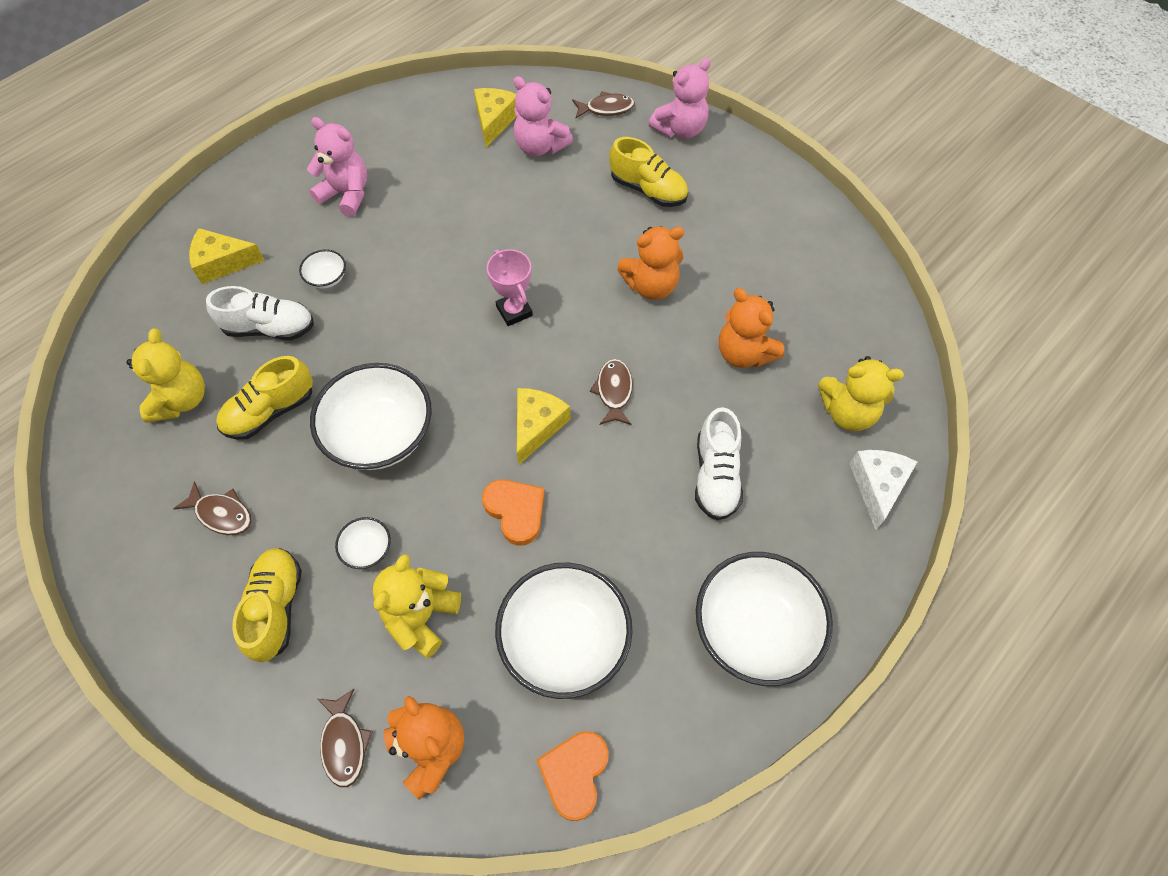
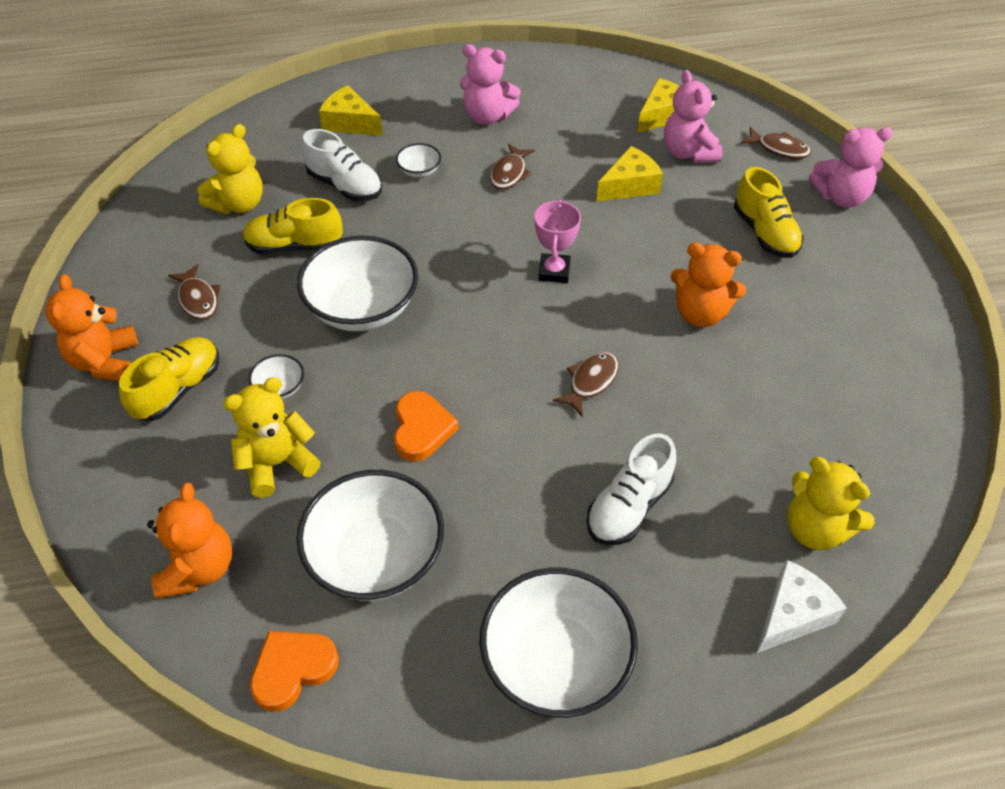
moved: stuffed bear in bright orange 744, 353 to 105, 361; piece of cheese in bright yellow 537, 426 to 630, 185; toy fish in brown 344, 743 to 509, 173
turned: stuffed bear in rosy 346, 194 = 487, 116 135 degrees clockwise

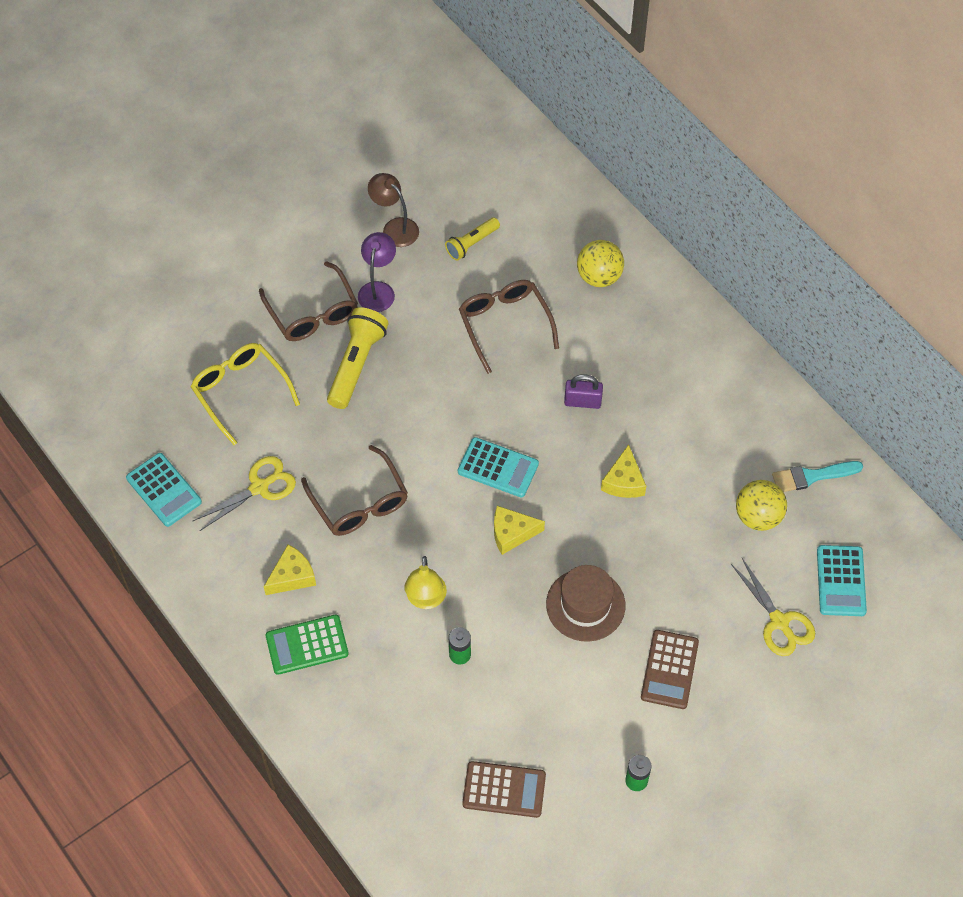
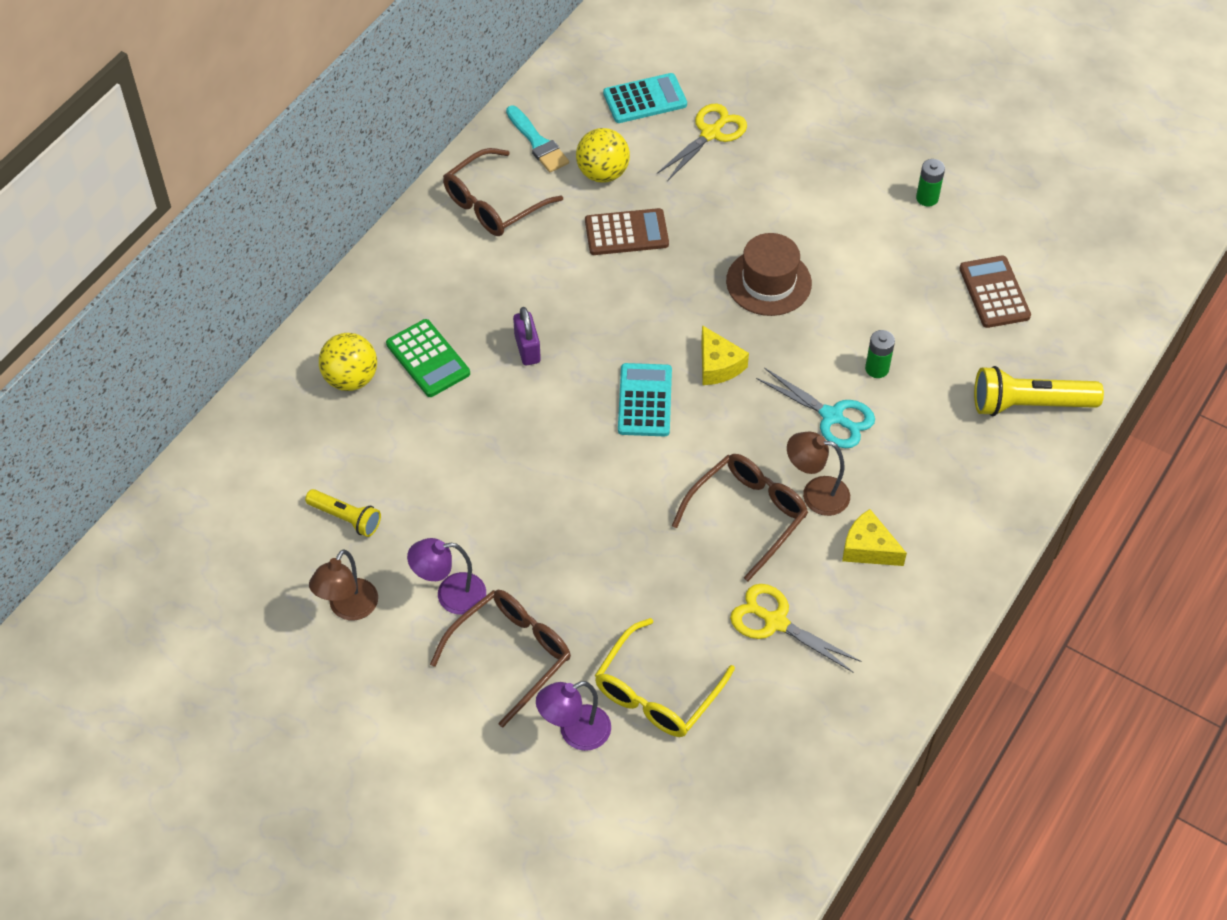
removed: piece of cheese in bright yellow 623, 481; pocket calculator in turquoise 164, 490
added: reading lamp in brown 815, 494; reading lamp in royal purple 575, 732
moved: eyeglasses in brown 504, 323 to 493, 204; torch in bright yellow 356, 364 to 1029, 404; pocket calculator in green 307, 645 to 428, 359; pocket calculator in brown 669, 669 to 626, 233
replaced: reading lamp in bright yellow 425, 599 to scissors in turquoise 832, 417

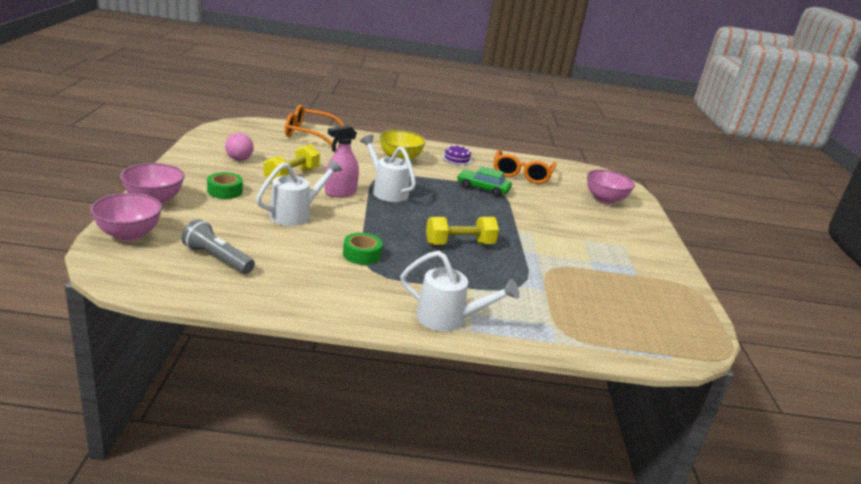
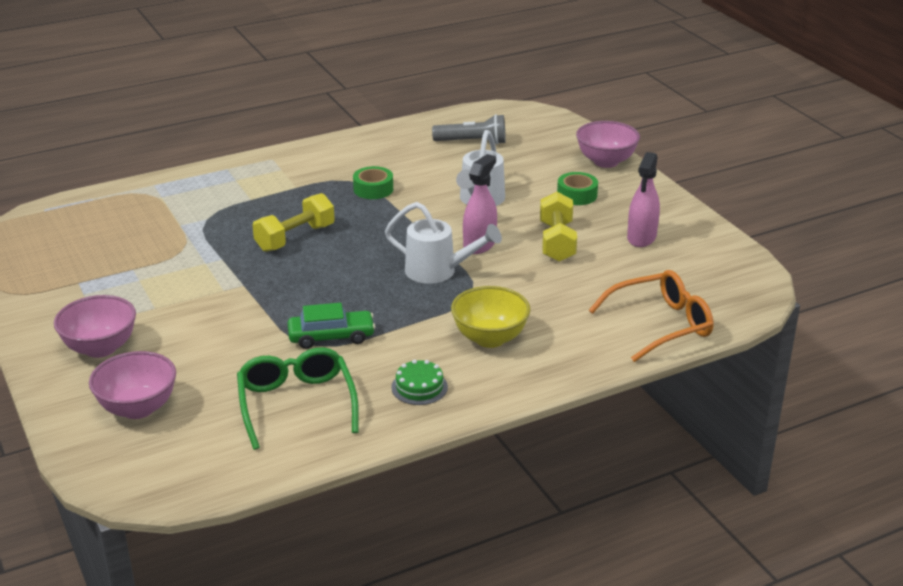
removed: sprinkling can in pure white 448, 319
moved: serving bowl in rosy 129, 235 to 100, 348
replaced: sphere in rosy 239, 159 to spray bottle in rosy 641, 237
recoloured: layer cake in royal purple 457, 158 to layer cake in green 419, 387; eyeglasses in bright orange 522, 174 to eyeglasses in green 296, 404

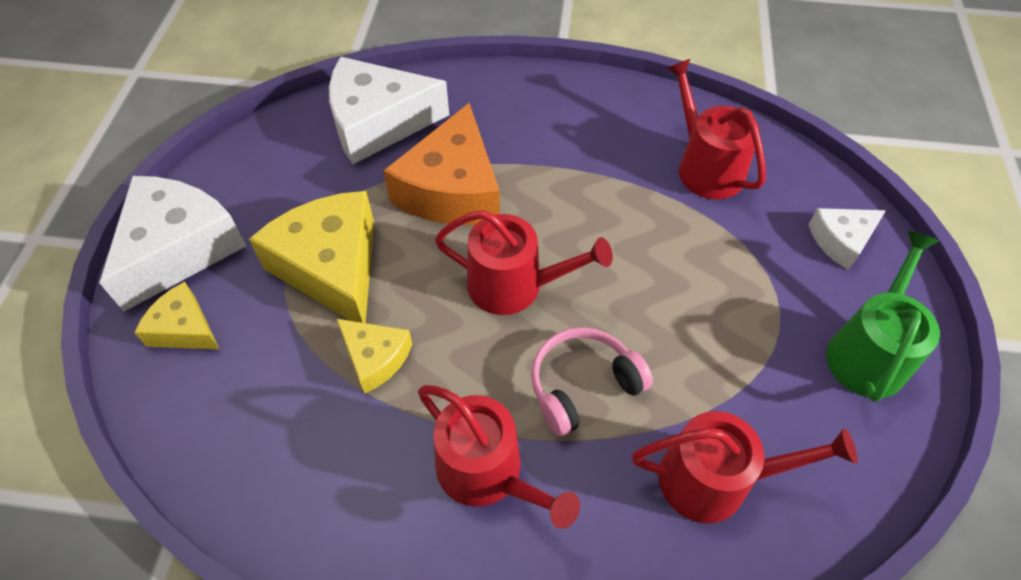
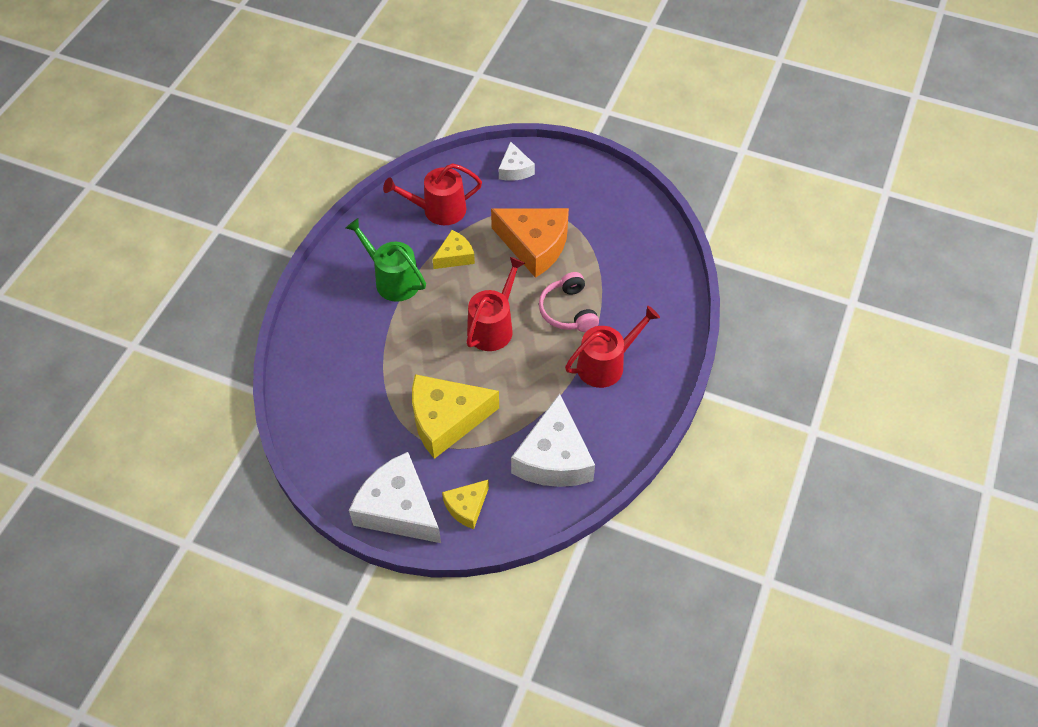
removed: sprinkling can in scarlet 715, 480
moved: piece of cheese in pure white 378, 123 to 554, 458; piece of cheese in bright orange 452, 189 to 534, 245; sprinkling can in green 868, 352 to 393, 280; piece of cheese in bright yellow 375, 358 to 455, 256

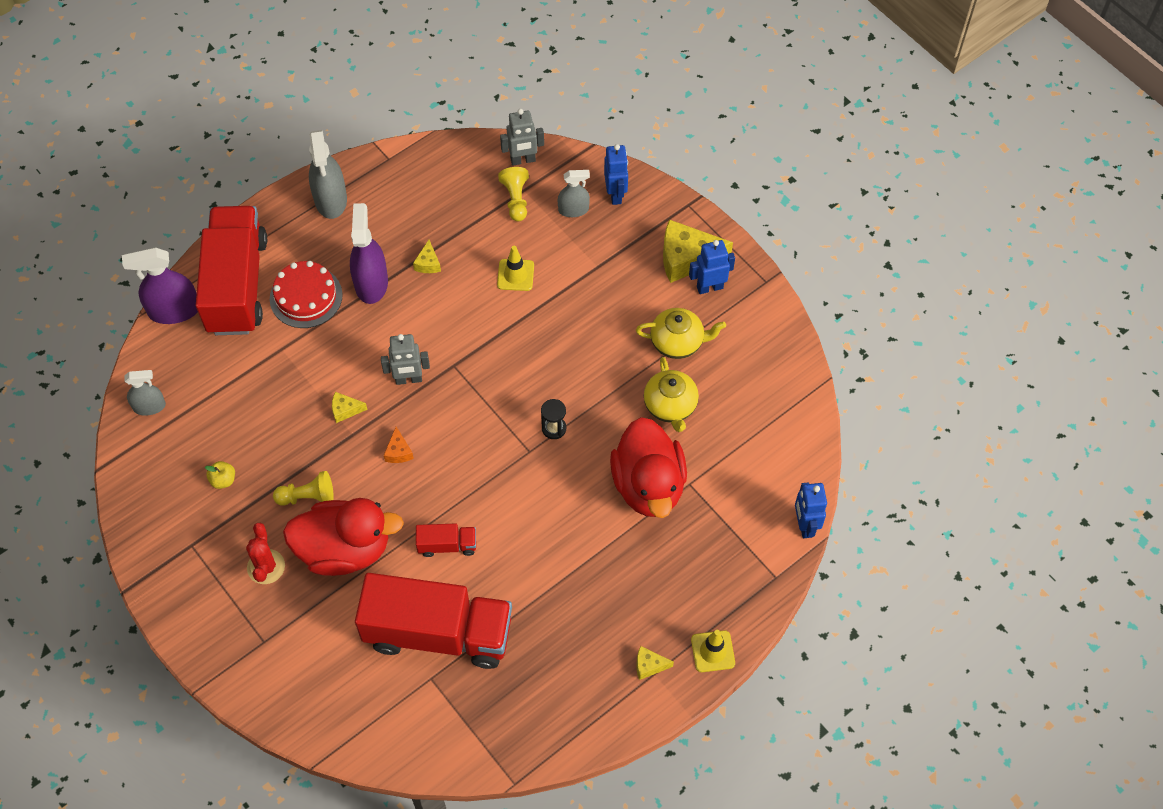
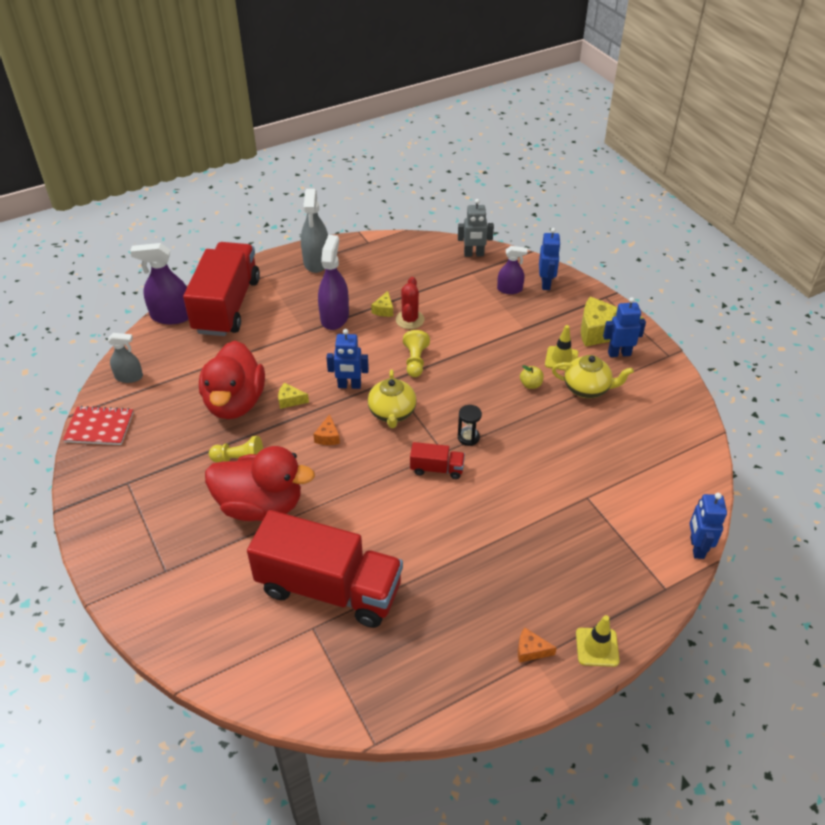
removed: layer cake in scarlet 306, 297
added: exercise book in scarlet 99, 427
moved: chess pawn in bright yellow 516, 199 to 415, 361; safety cone in bright yellow 515, 275 to 561, 359; china teapot in bright yellow 670, 406 to 392, 413; rubber duck in scarlet 648, 485 to 235, 402; toy apple in bright yellow 223, 480 to 530, 384; prickly plant in scarlet 266, 567 to 410, 320; lorry in scarlet 447, 545 to 437, 469
recoloured: spray bottle in gray 573, 210 to spray bottle in royal purple 509, 289; robot figure in gray 408, 379 to robot figure in cobalt 349, 385; piece of cheese in bright yellow 649, 665 to piece of cheese in bright orange 531, 650

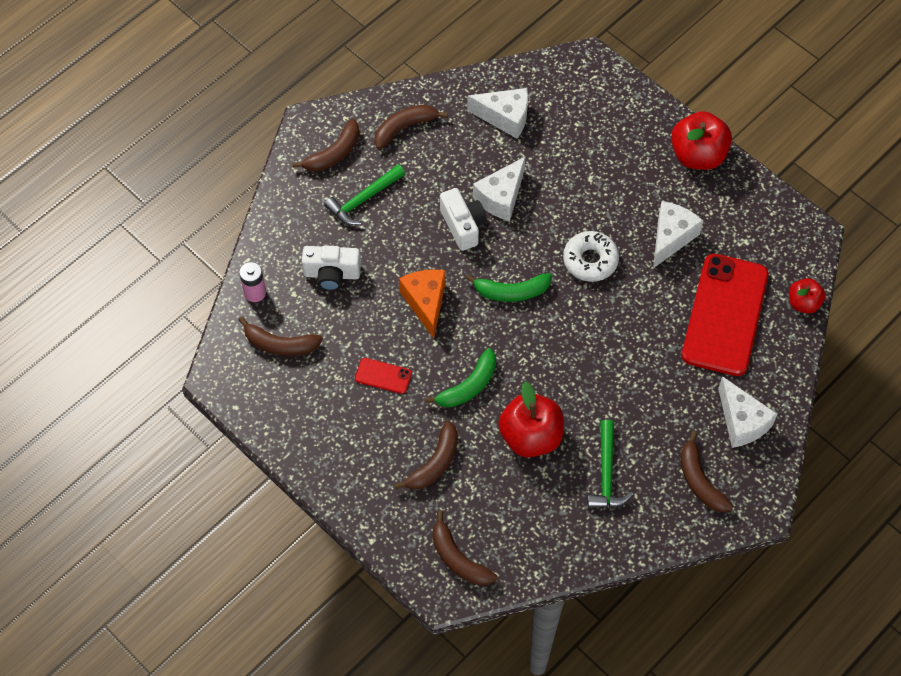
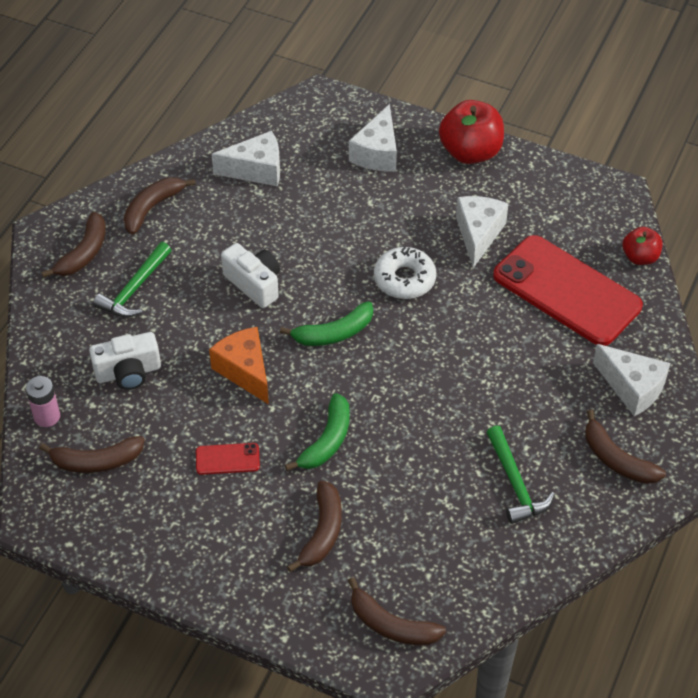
removed: toy apple in scarlet 530, 437
moved: piece of cheese in pure white 501, 197 to 377, 153
turned: phone in scarlet 725, 315 = 566, 291 45 degrees counterclockwise

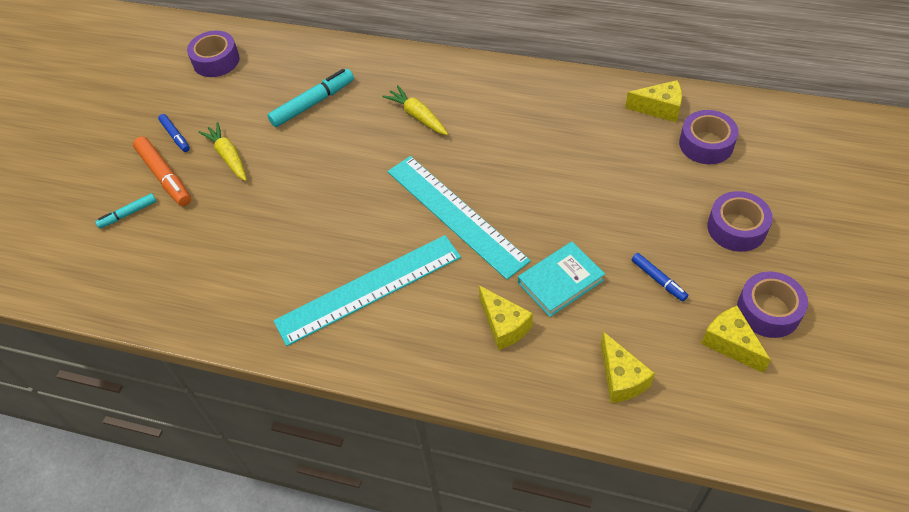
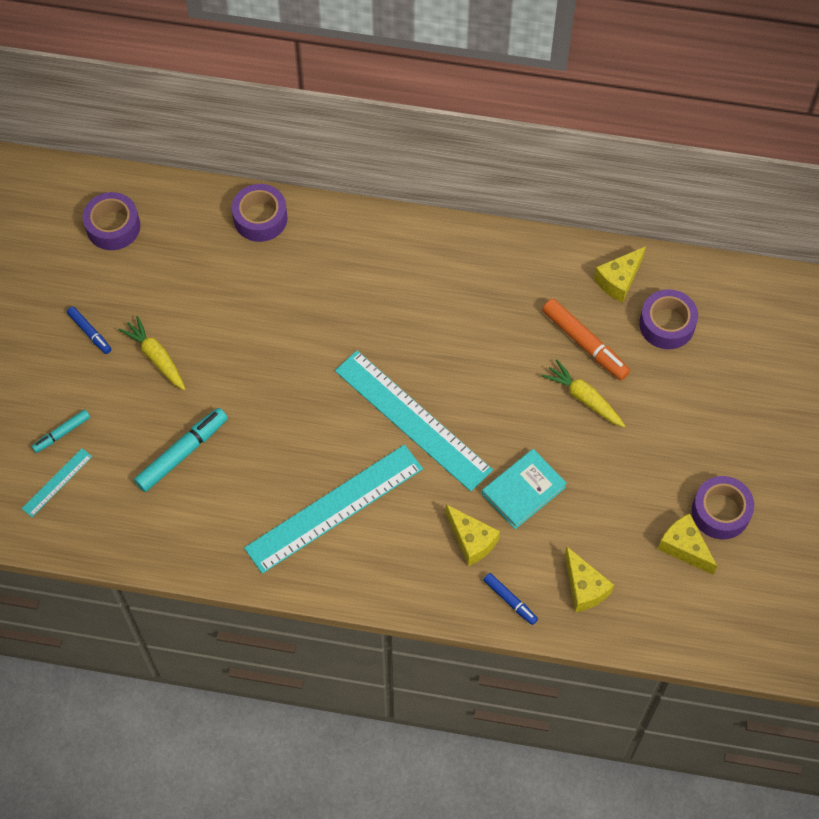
added: measuring stick in turquoise 57, 482
moved: marker in turquoise 313, 103 to 182, 453; carrot in bright yellow 417, 116 to 584, 398; marker in bright orange 164, 176 to 585, 343; tape in royal purple 736, 228 to 260, 218; marker in cobalt 658, 280 to 510, 600
turned: piece of cheese in bright yellow 659, 108 = 619, 280 135 degrees clockwise

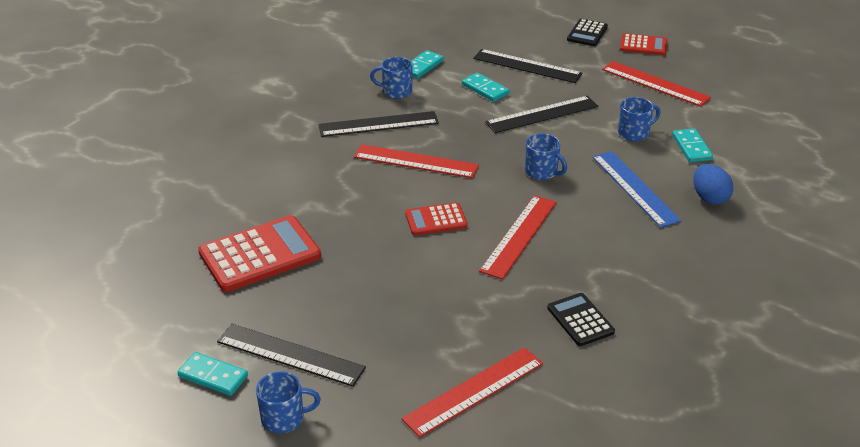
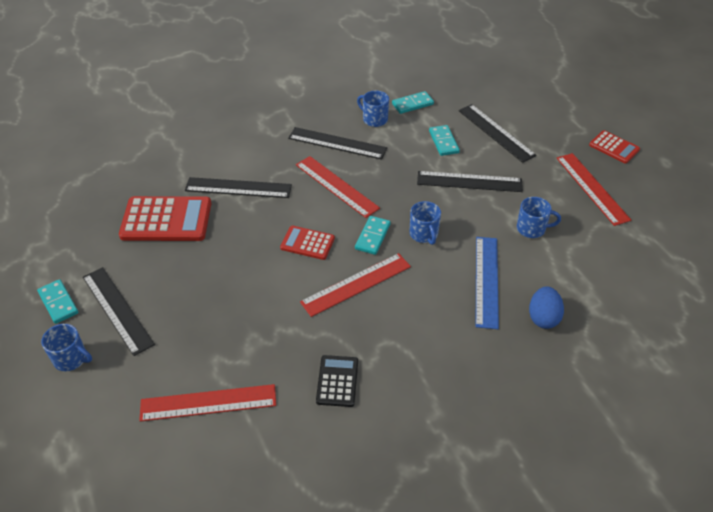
removed: pocket calculator in ebony 587, 33
added: measuring stick in ebony 238, 188
moved: domino piece in turquoise 691, 147 to 373, 237

